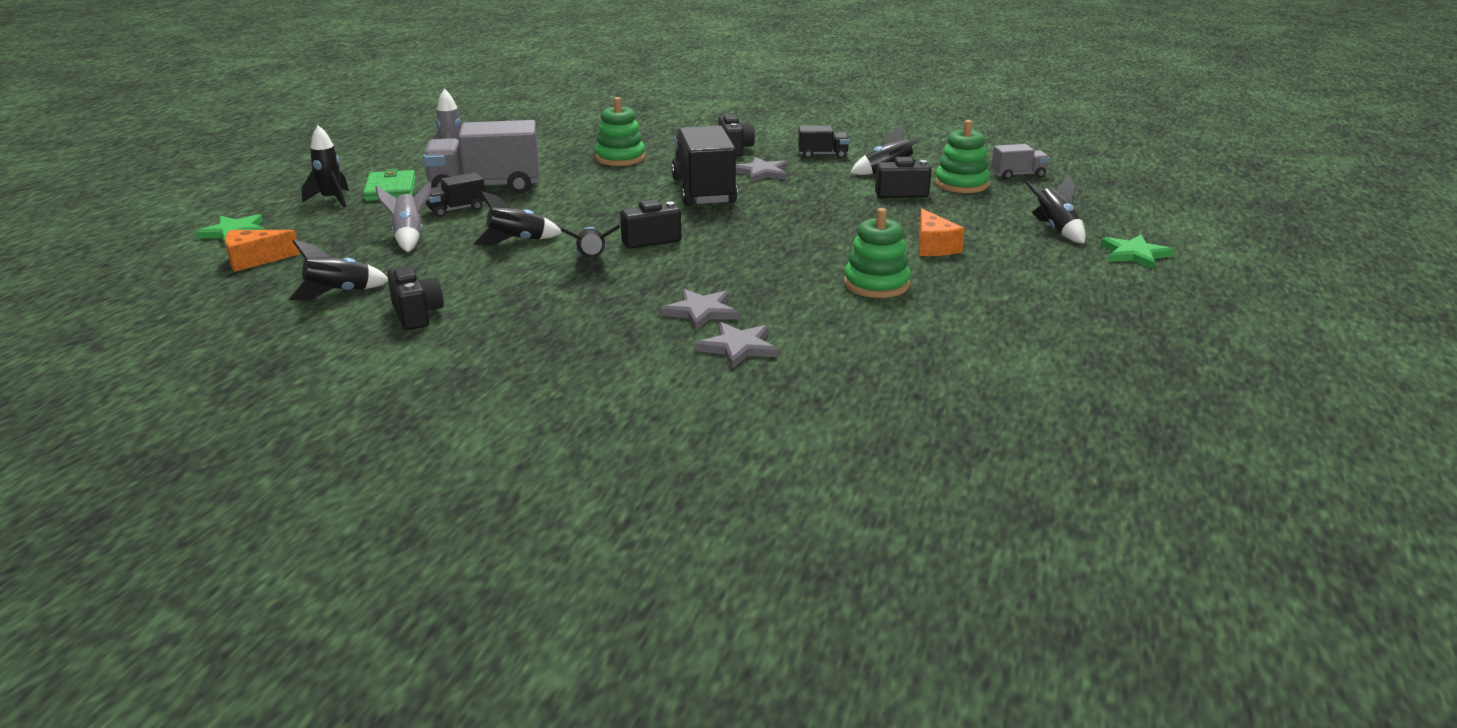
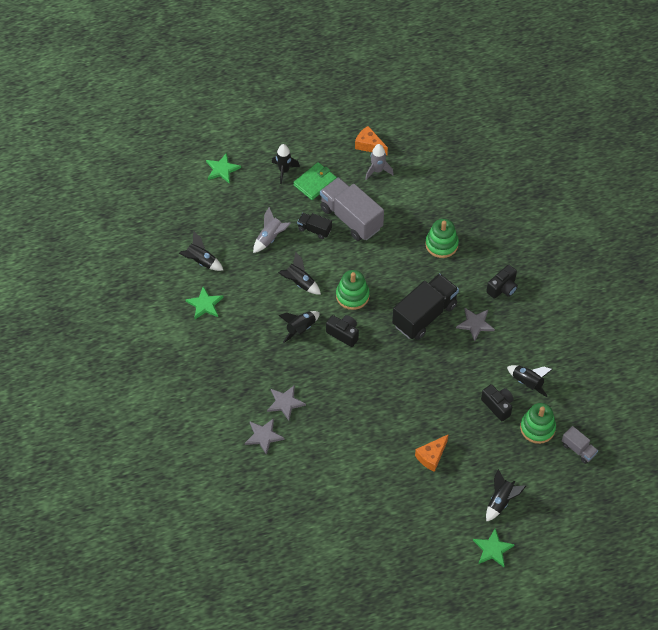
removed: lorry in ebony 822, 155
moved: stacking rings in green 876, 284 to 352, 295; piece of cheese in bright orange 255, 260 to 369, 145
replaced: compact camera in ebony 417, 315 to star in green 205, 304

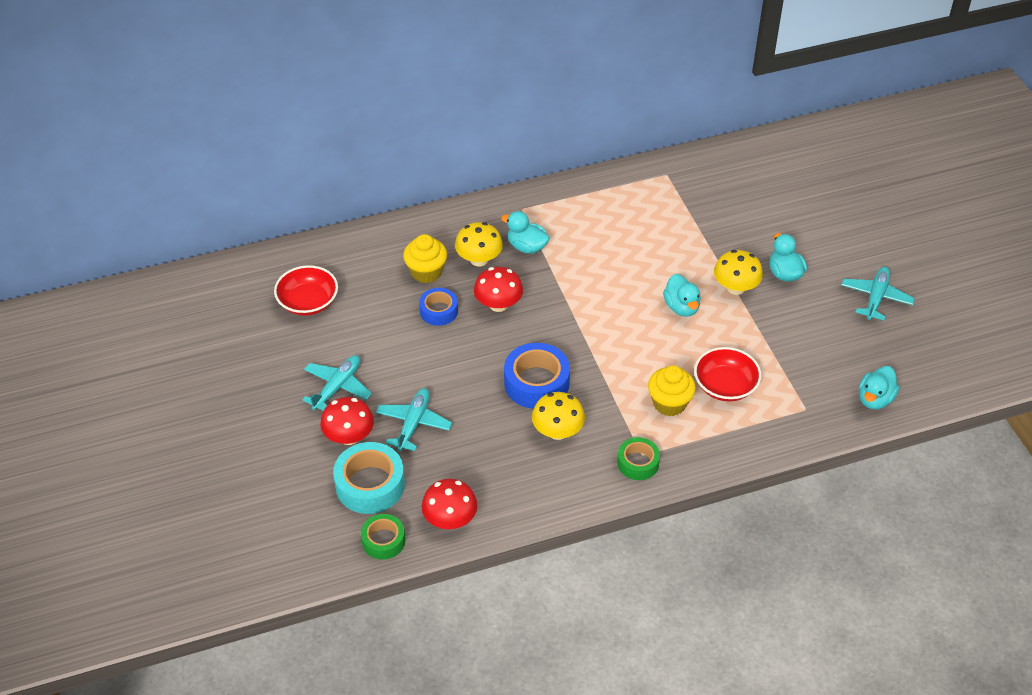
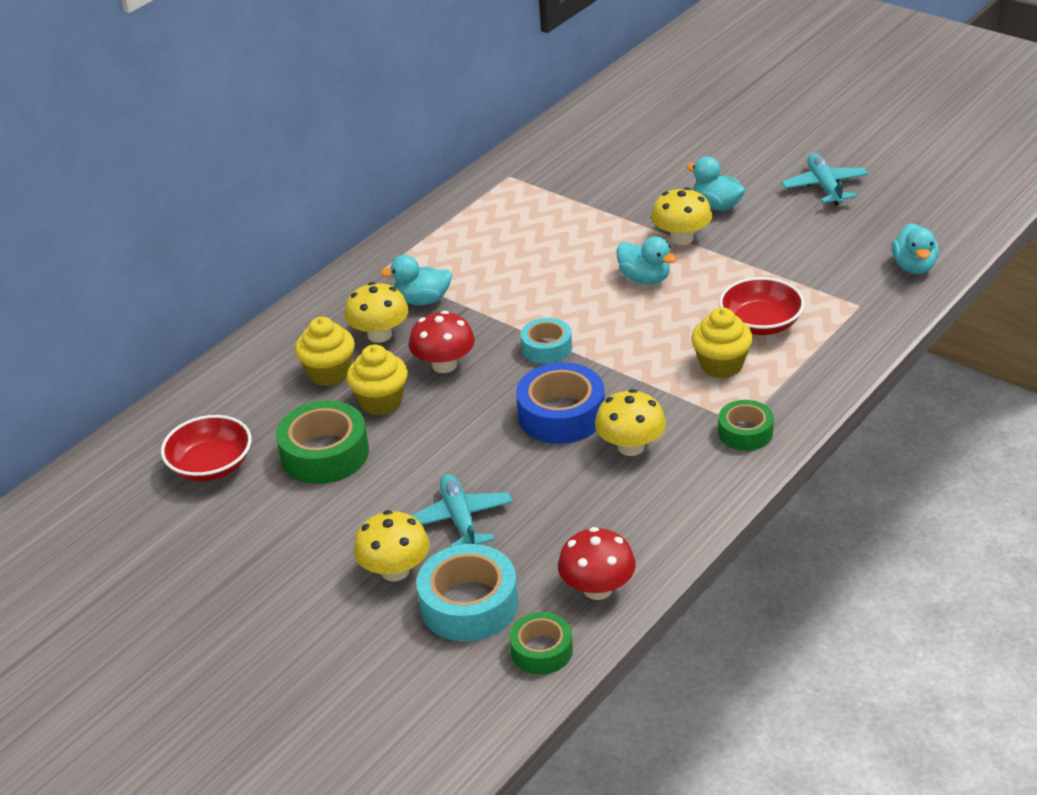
removed: plane in turquoise 337, 387
added: tape in turquoise 546, 347; tape in green 325, 454
replaced: tape in cobalt 438, 311 to muffin in bright yellow 381, 402
recoloured: fungus in scarlet 349, 436 to fungus in bright yellow 395, 570

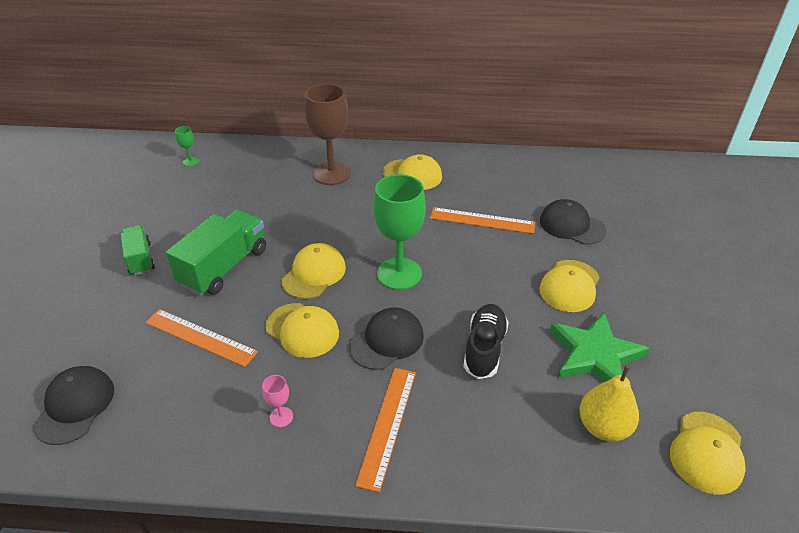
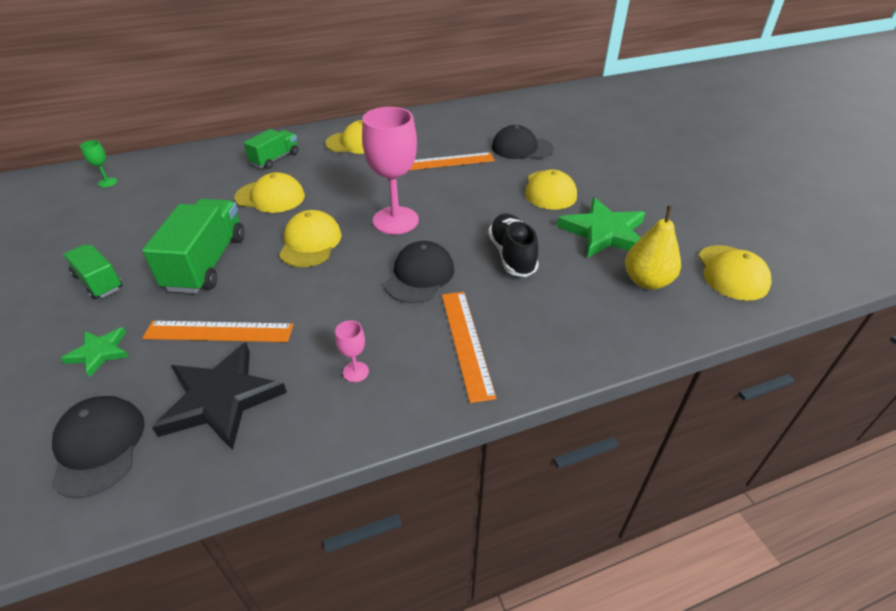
added: star in green 99, 352; star in ebony 221, 399
moved: cap in bright yellow 302, 330 to 270, 197
replaced: chalice in brown 331, 173 to lorry in green 275, 159
recoloured: chalice in green 399, 274 to chalice in rosy 395, 220

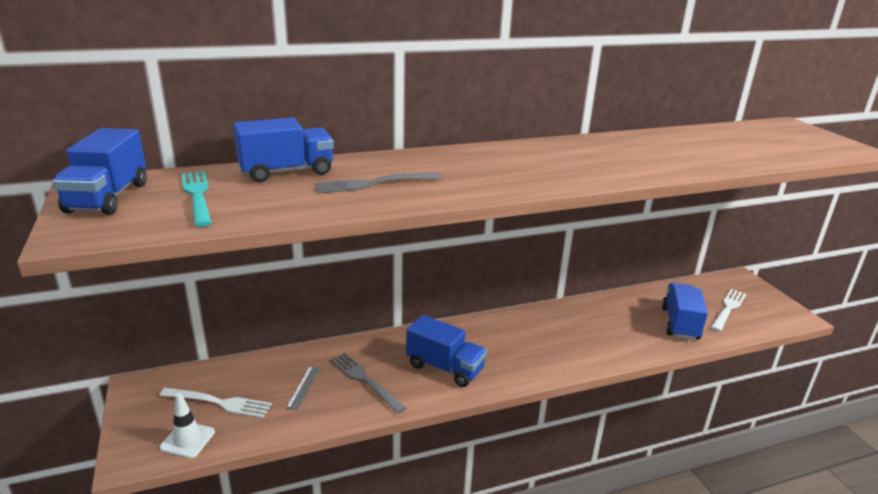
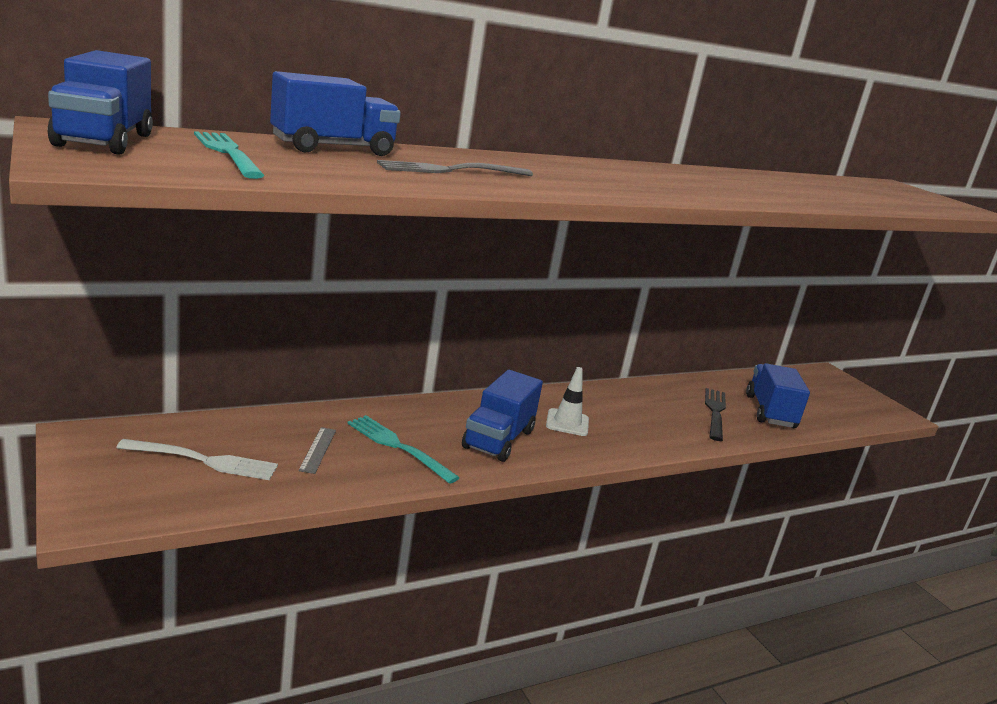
removed: table fork in pure white 728, 308
added: table fork in ebony 715, 412
moved: safety cone in pure white 187, 440 to 567, 423
recoloured: table fork in gray 365, 380 to table fork in turquoise 398, 447
turned: lorry in cobalt 445, 367 = 498, 439 90 degrees clockwise

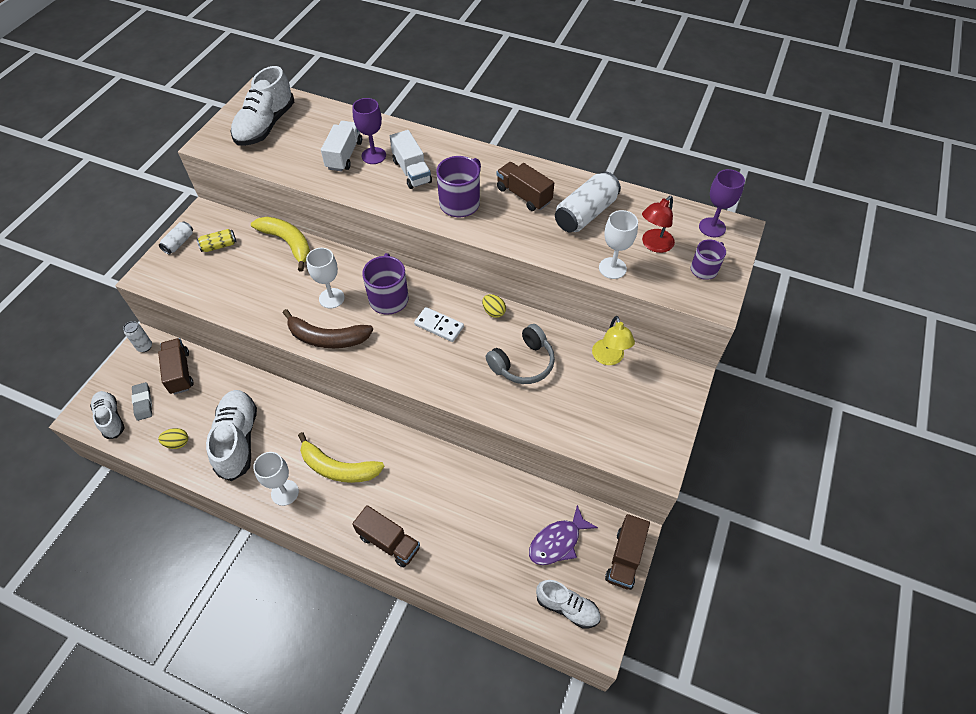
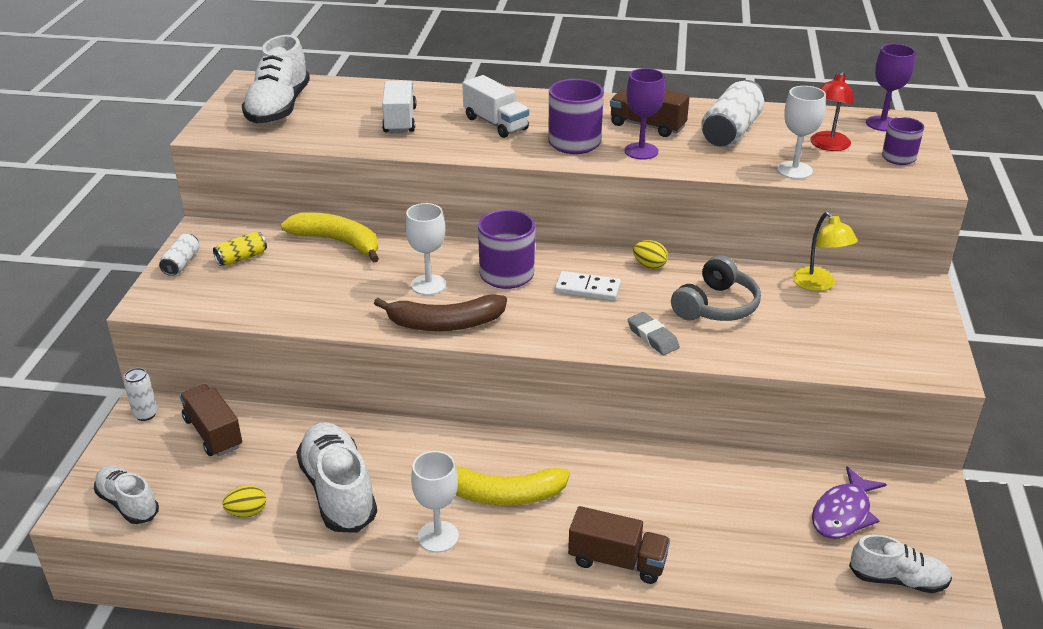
removed: lorry in brown 625, 558
moved: chalice in royal purple 373, 156 to 641, 151; pencil eraser in gray 143, 403 to 652, 337

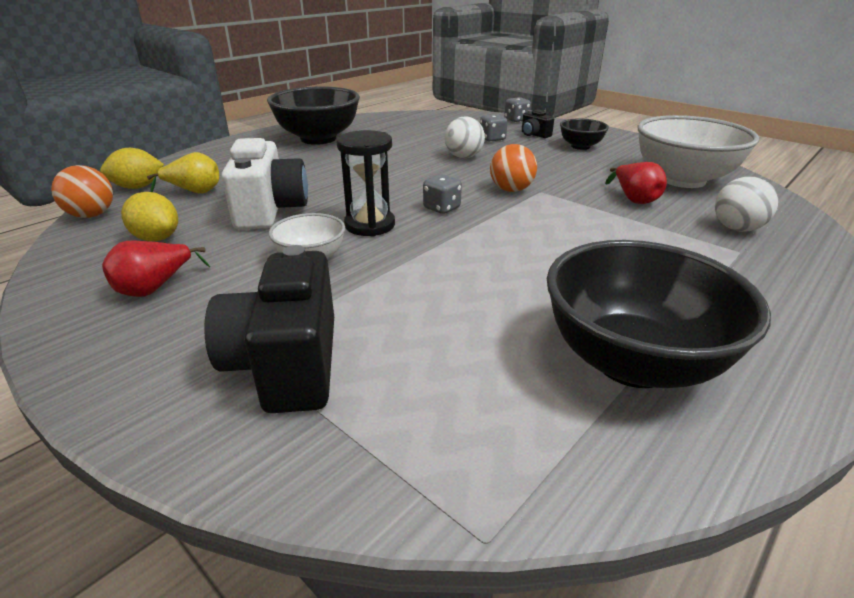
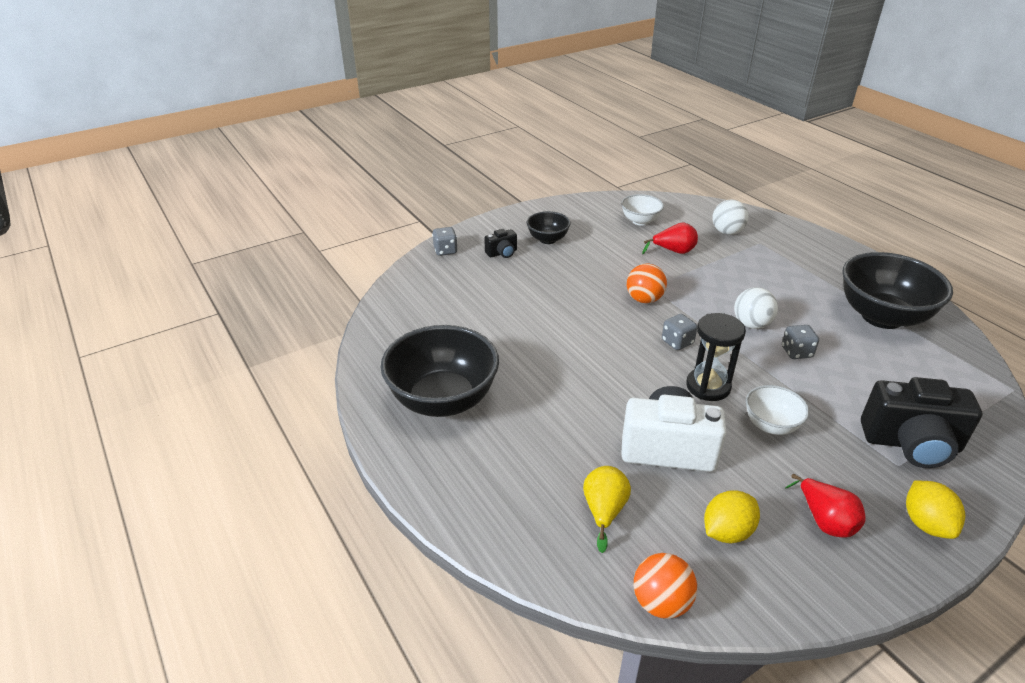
moved: game die in gray 492, 139 to 796, 352; sphere in pure white 463, 157 to 751, 324; toy lemon in bright yellow 138, 187 to 926, 524
resized: serving bowl in pure white 682, 180 = 640, 221 x0.51

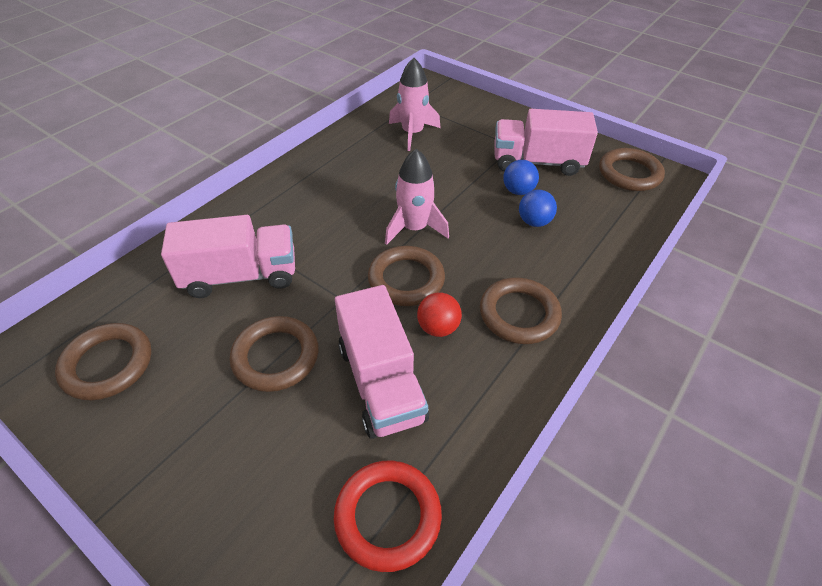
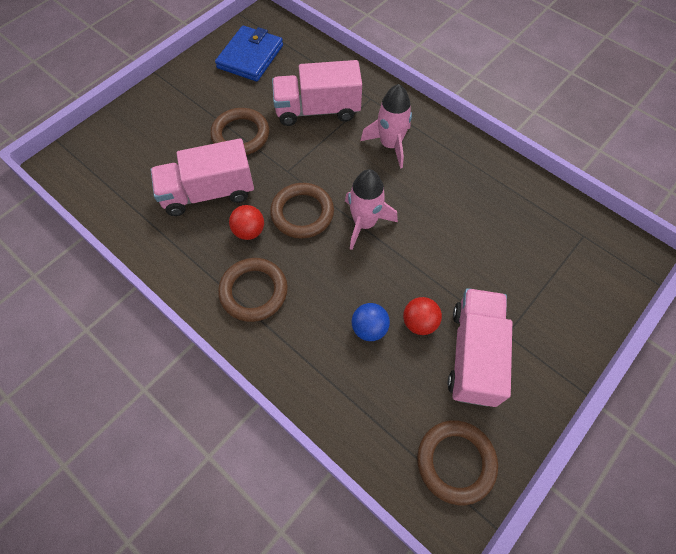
removed: ring in scarlet 388, 516
moved: rocket in rosy 412, 133 to 390, 145
replaced: ring in brown 108, 364 to wallet in cobalt 250, 57
recoloured: sphere in cobalt 518, 191 to sphere in scarlet 419, 322
turned: lorry in rosy 241, 276 = 317, 110 90 degrees clockwise

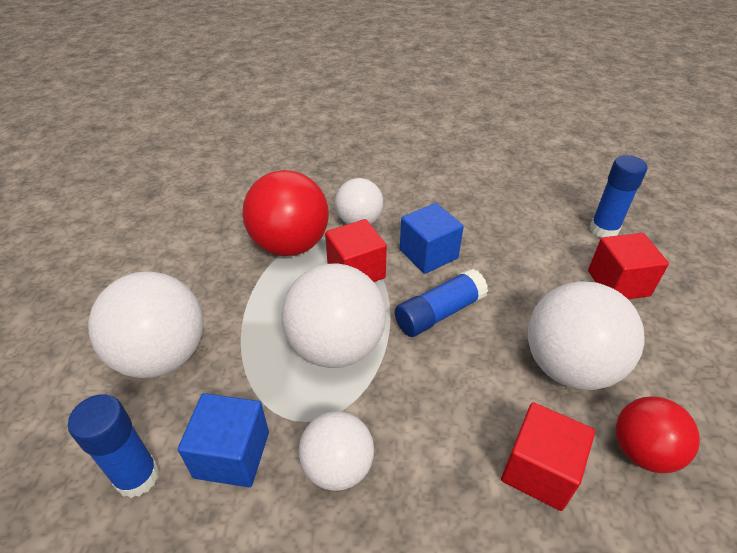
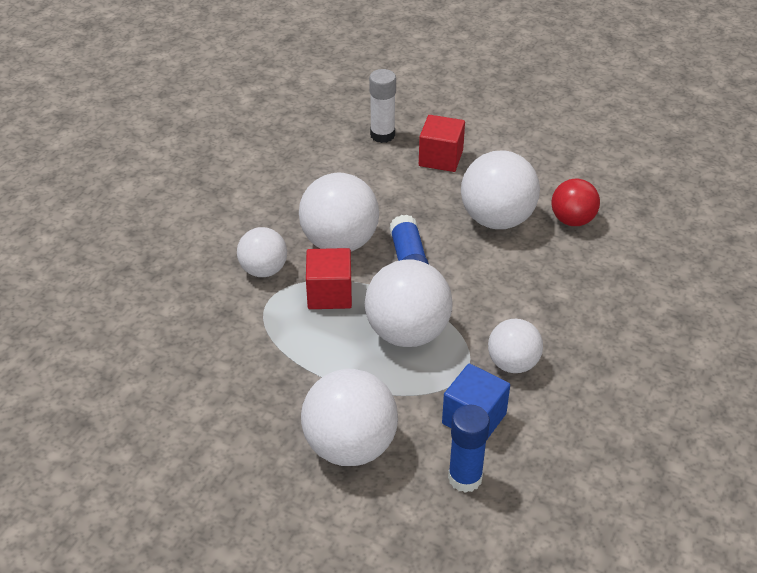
removed: sphere in scarlet 290, 245; block in scarlet 539, 470
replaced: block in cobalt 428, 254 to sphere in pure white 340, 242
recoloured: glue stick in cobalt 603, 230 to glue stick in pure white 382, 135

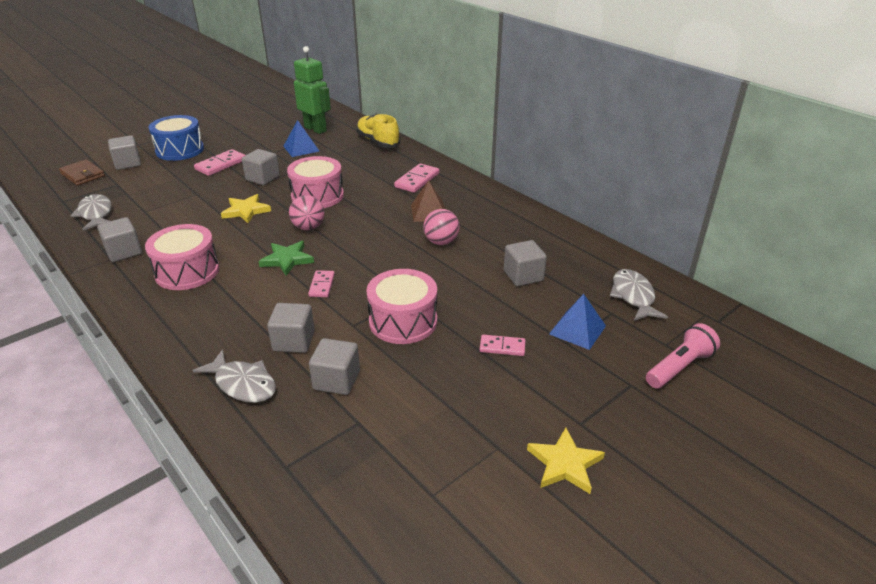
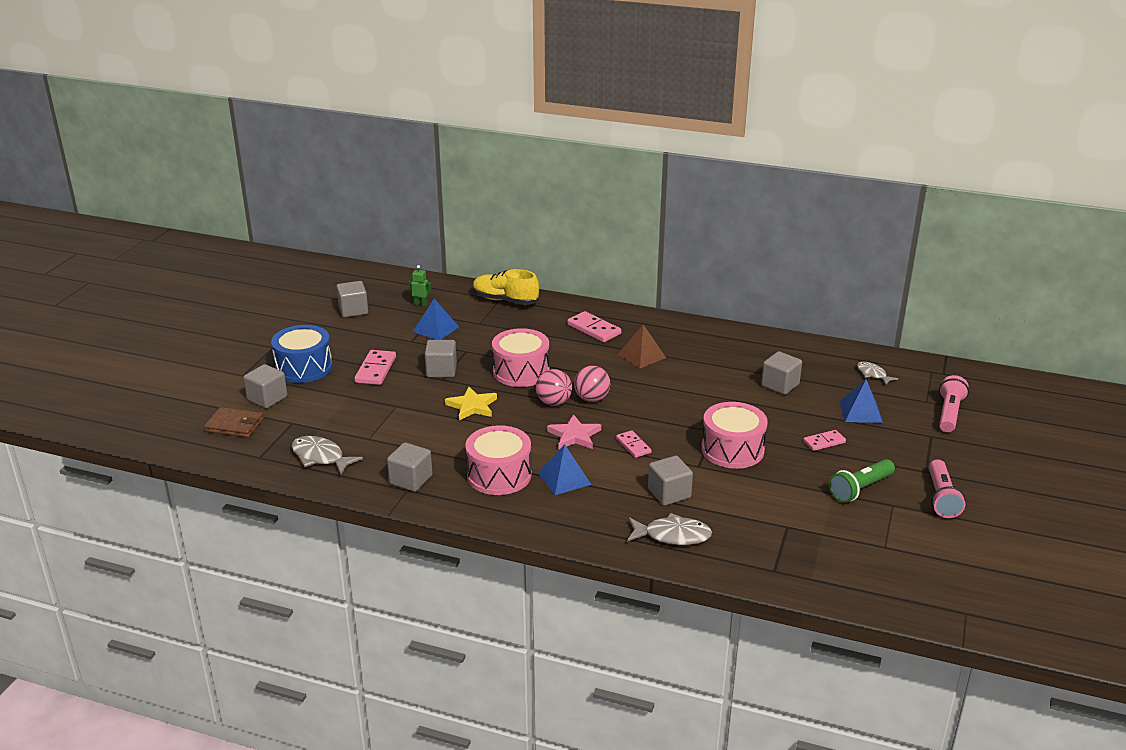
added: pyramid in cobalt 564, 478; torch in green 860, 489
moved: sphere in rosy 441, 242 to 592, 399; block in gray 336, 380 to 353, 310
replaced: star in bright yellow 564, 464 to torch in rosy 941, 498
recoloured: star in green 287, 260 to star in rosy 574, 435
turned: domino piece in rosy 417, 180 = 594, 329 45 degrees counterclockwise
resized: robot figure in green 315, 129 = 421, 304 x0.45; toy fish in gray 633, 296 = 873, 374 x0.63

